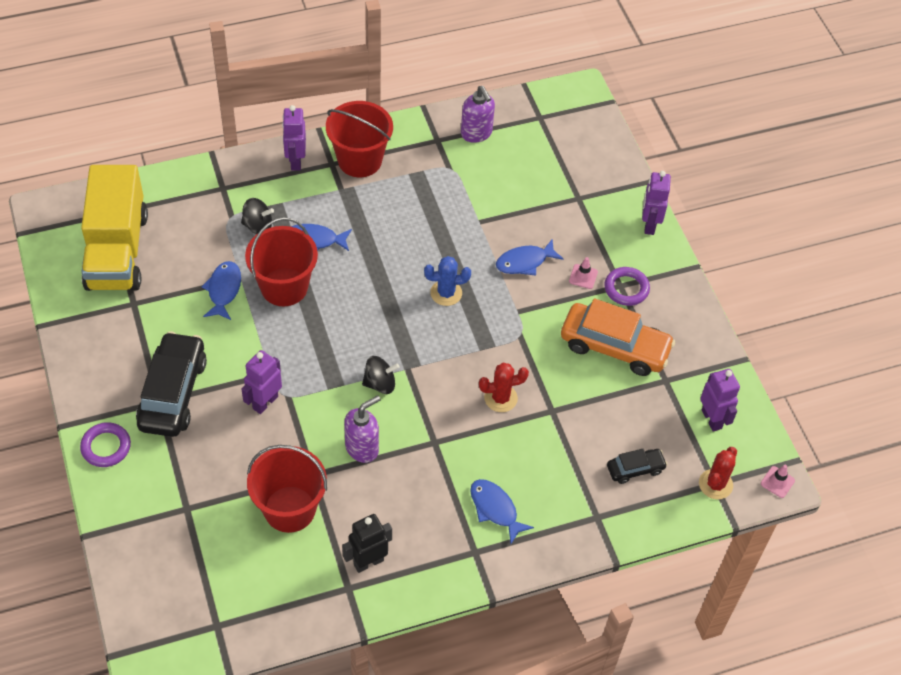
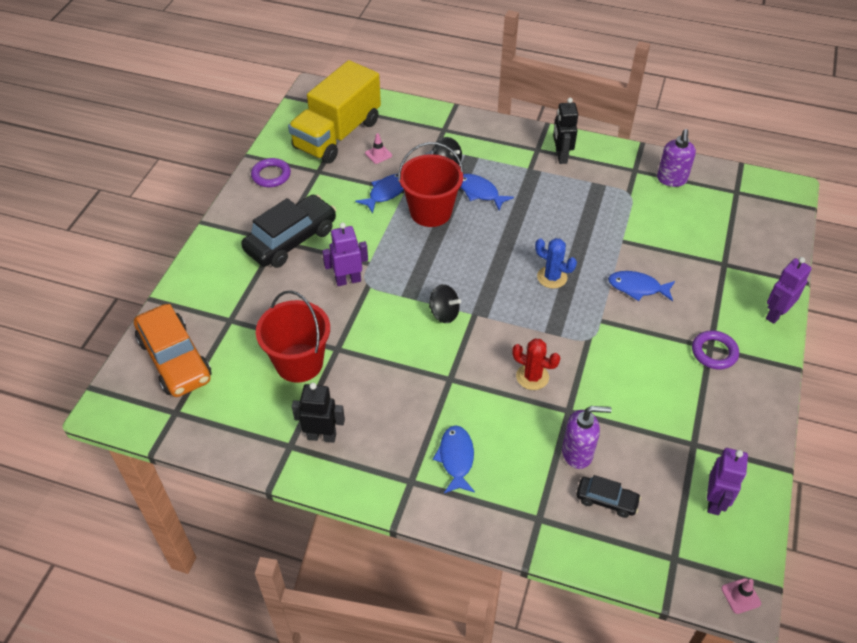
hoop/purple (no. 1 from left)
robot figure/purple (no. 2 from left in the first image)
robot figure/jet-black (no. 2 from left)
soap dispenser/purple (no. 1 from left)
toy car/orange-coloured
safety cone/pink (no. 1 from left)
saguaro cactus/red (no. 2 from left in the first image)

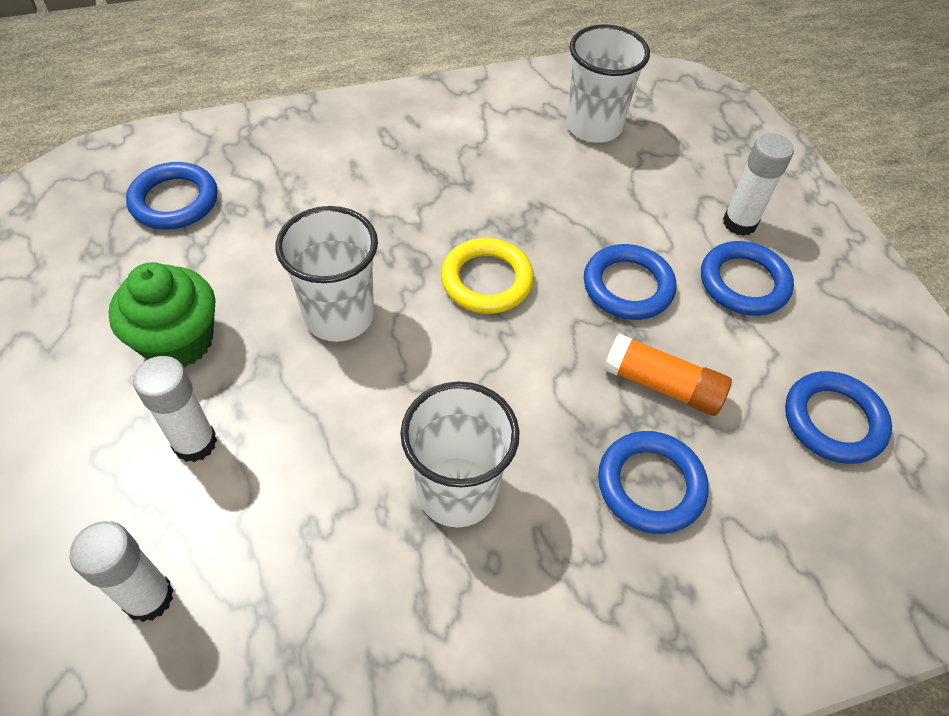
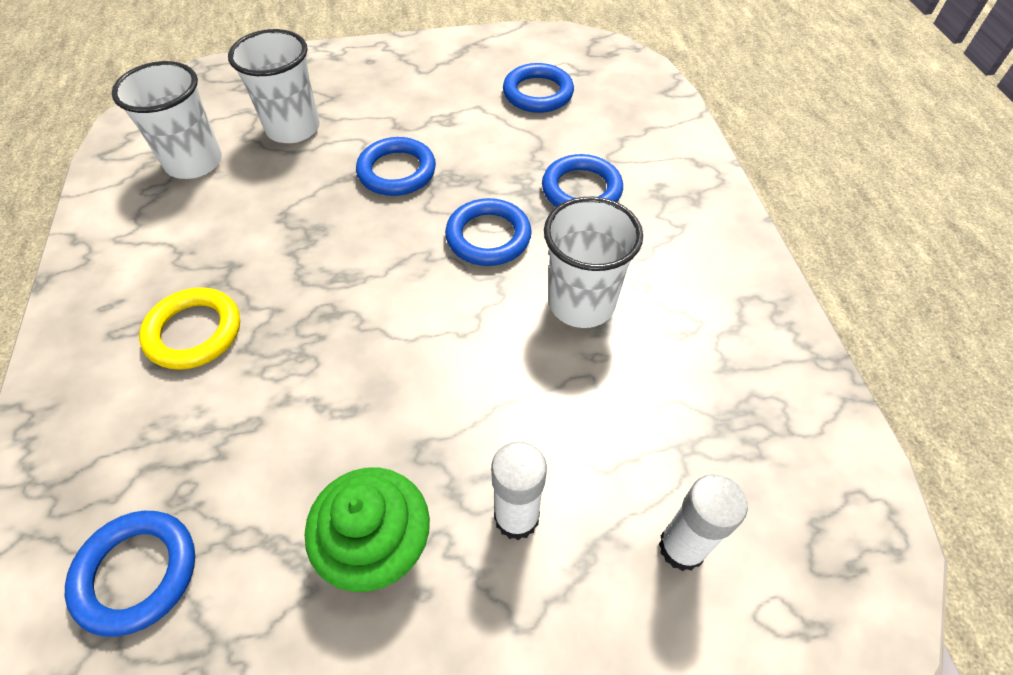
beaker/snow-white (no. 2 from left)
hoop/golden
glue/orange-coloured
hoop/blue (no. 3 from left)
glue/snow-white (no. 3 from left in the first image)

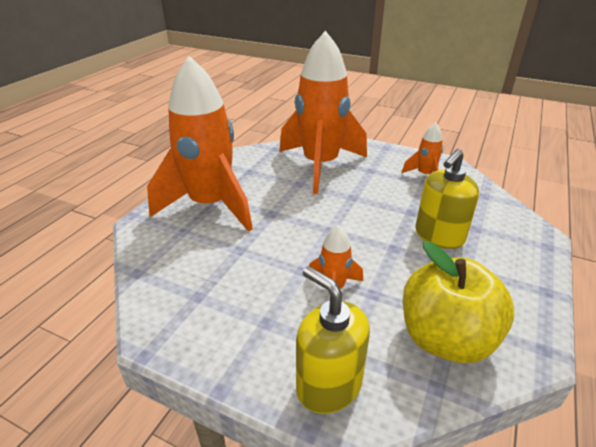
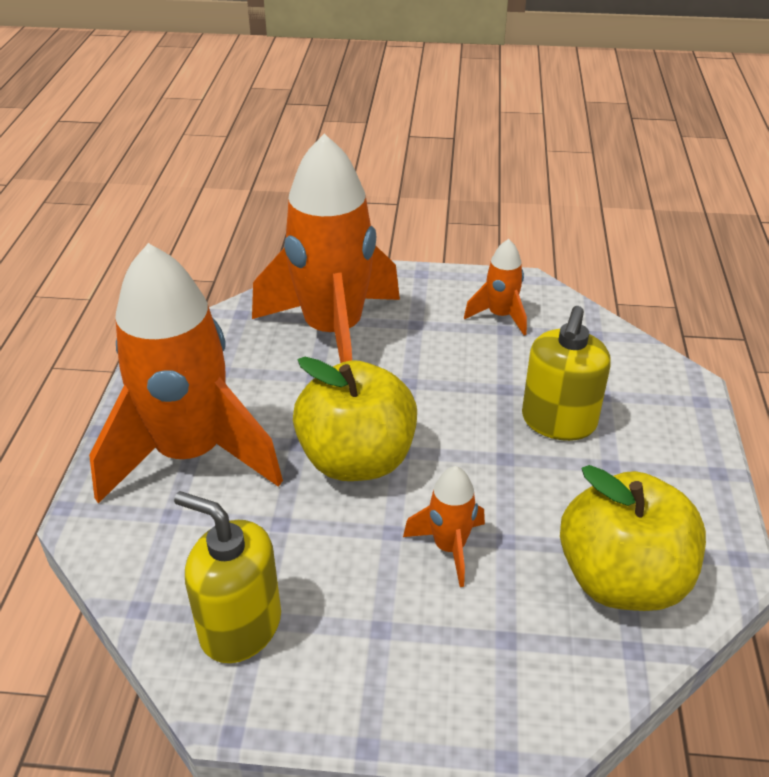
soap dispenser/golden (no. 1 from left)
toy apple/golden (no. 1 from left)

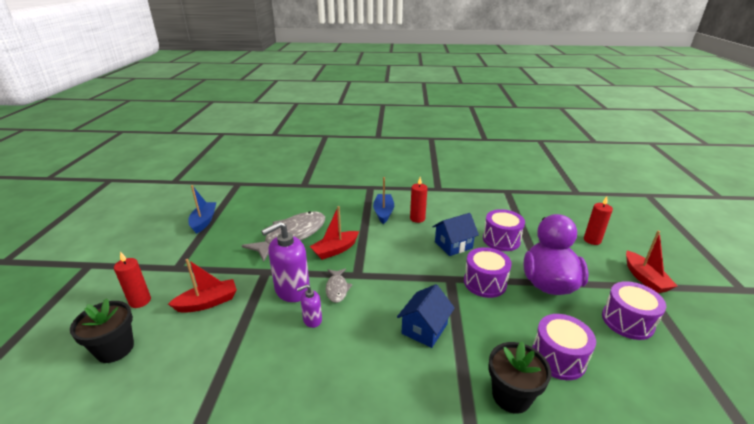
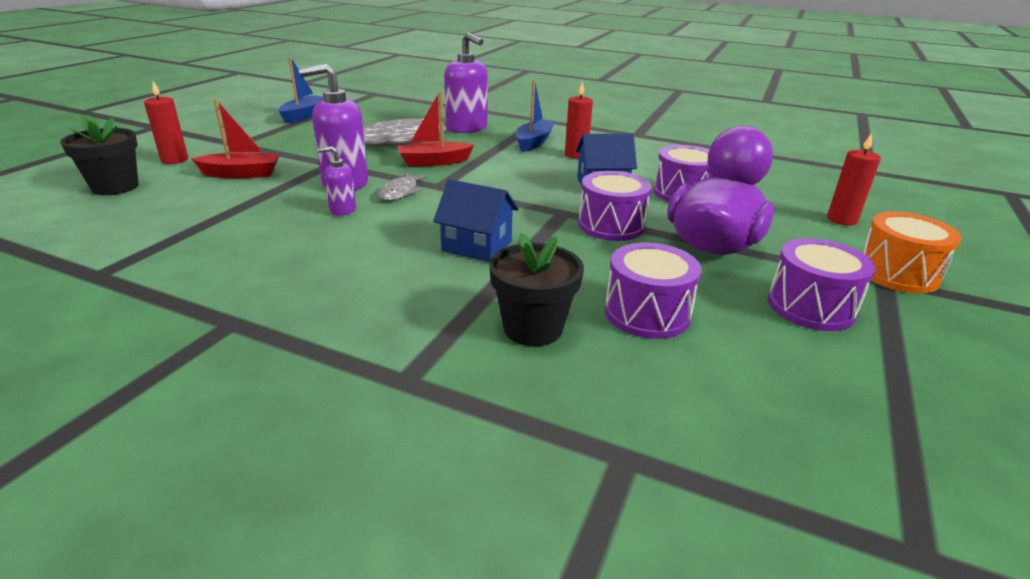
cottage/blue (no. 1 from left)
drum/orange-coloured
soap dispenser/purple (no. 3 from left)

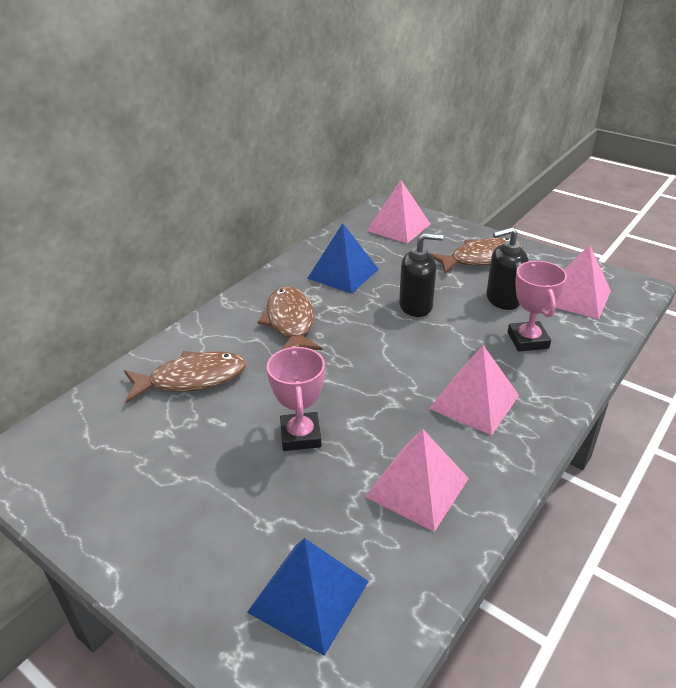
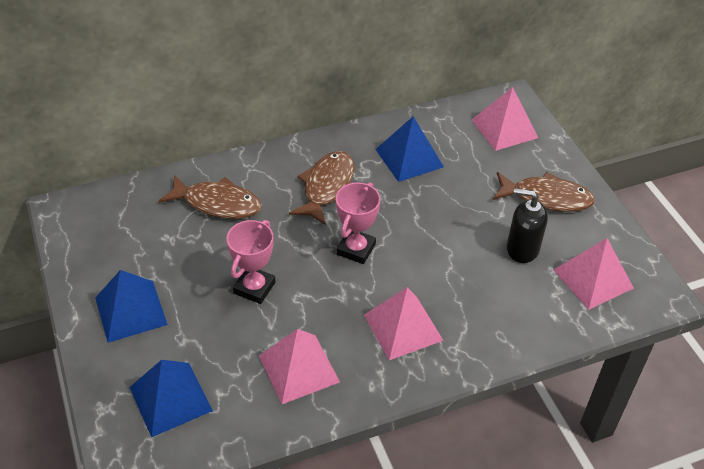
soap dispenser/jet-black (no. 1 from left in the first image)
prize cup/pink (no. 2 from left)
solid pyramid/blue (no. 1 from left)

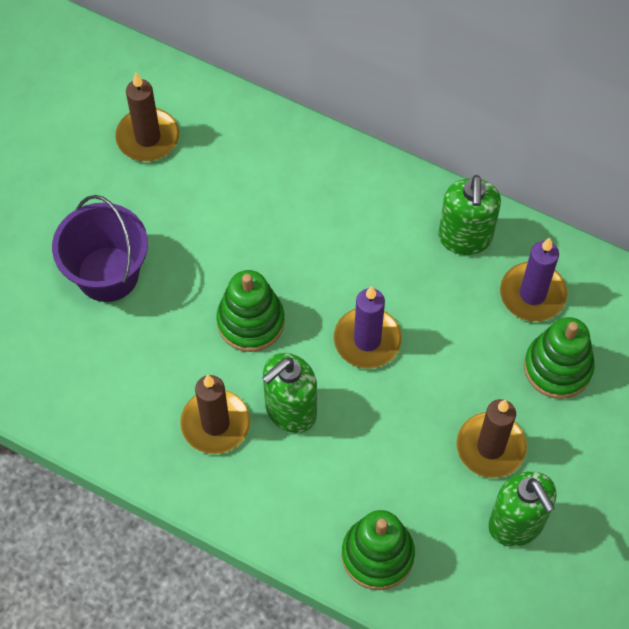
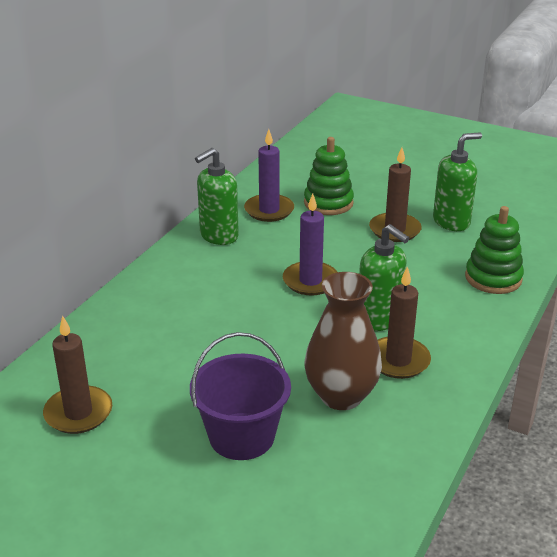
stacking toy/green (no. 1 from left in the first image)
soap dispenser/green (no. 1 from left)
tall vase/russet

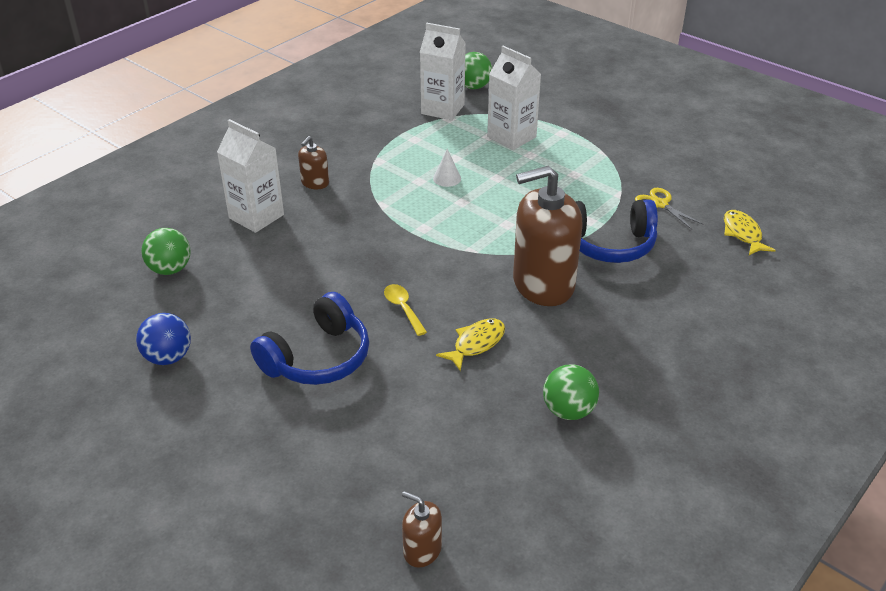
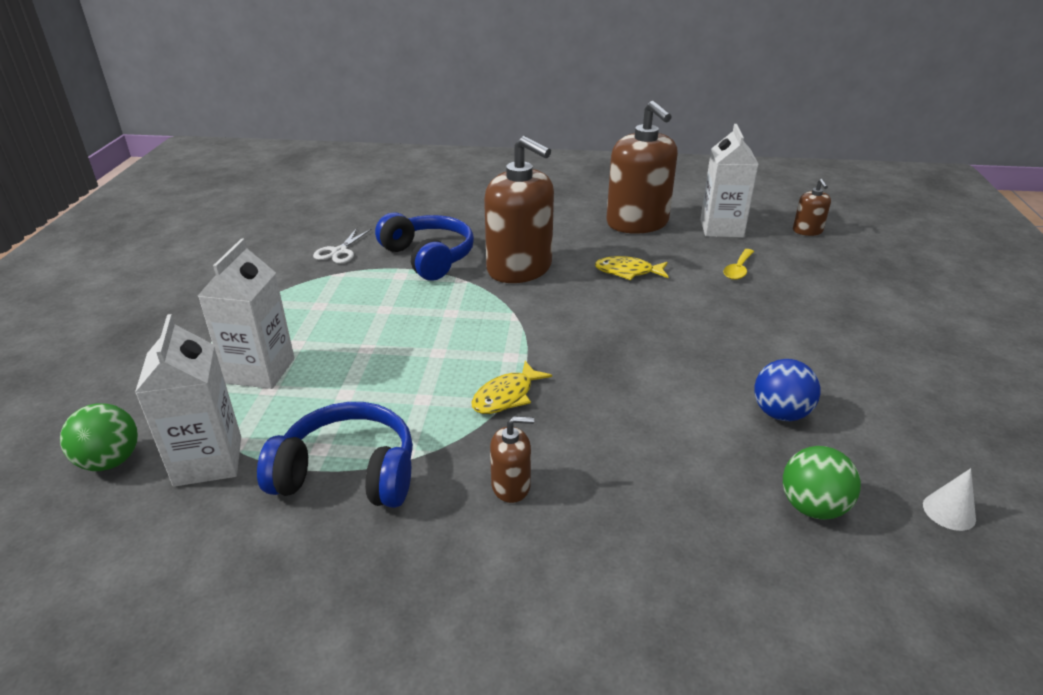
sphere/blue
juice carton/snow-white (no. 3 from left)
headset/blue (no. 1 from left)
teaspoon/golden
cone shape/snow-white
soap dispenser/russet (no. 3 from left)
pair of scissors/snow-white
fish figure/golden (no. 1 from left)

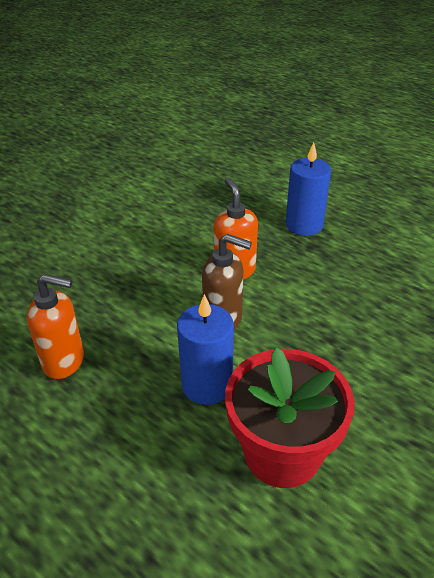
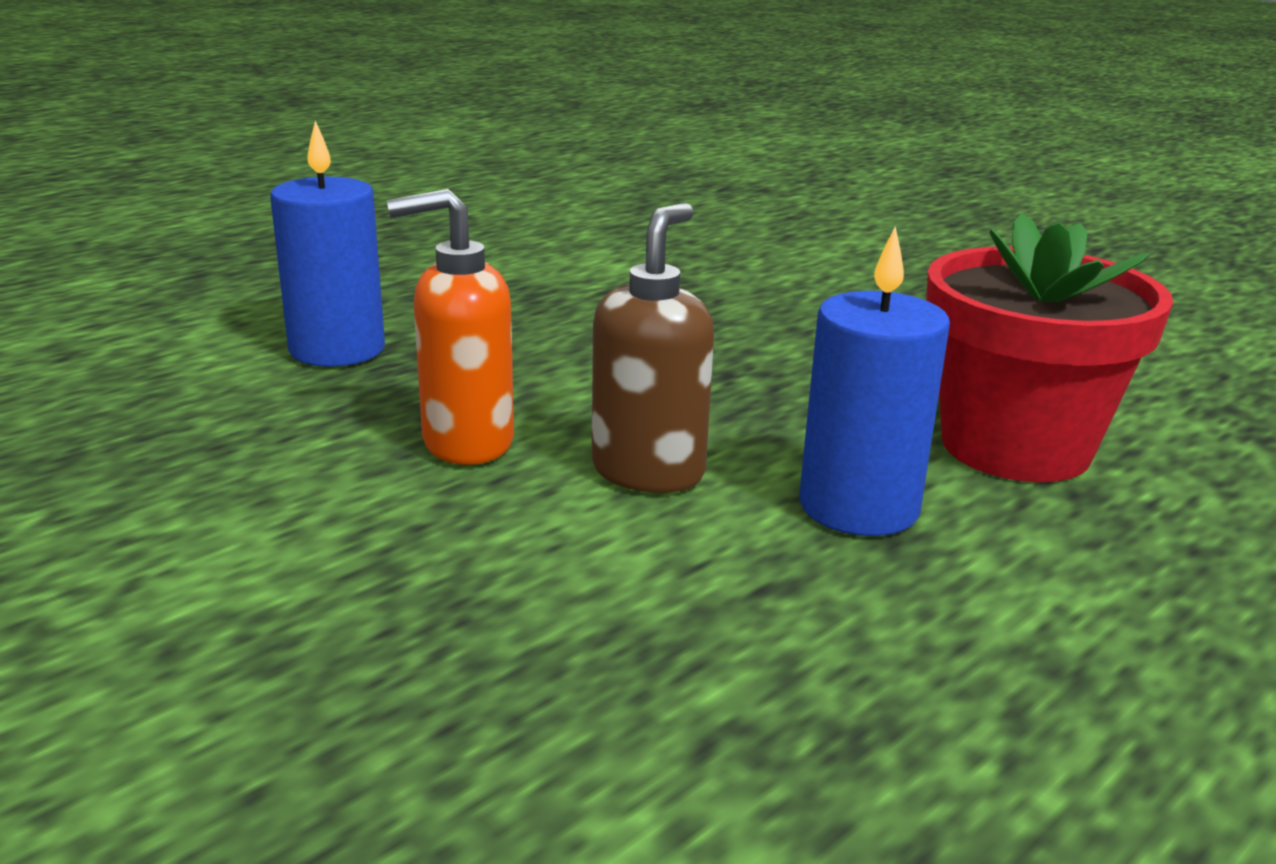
soap dispenser/orange-coloured (no. 1 from left in the first image)

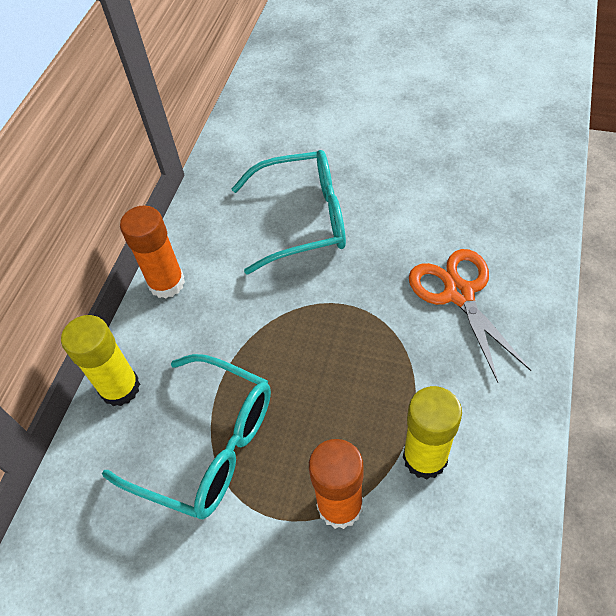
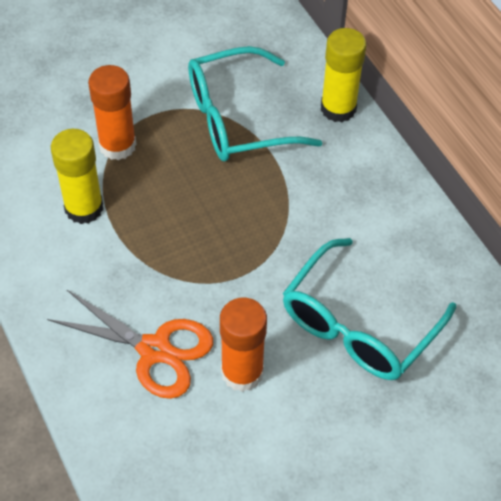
glue/orange-coloured (no. 2 from left)

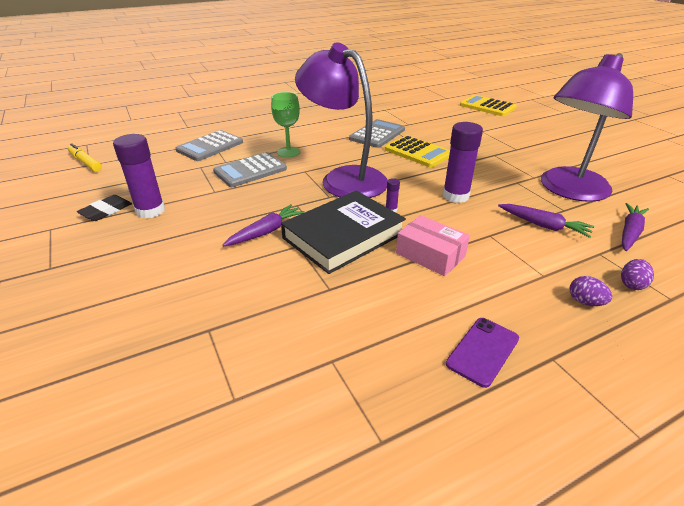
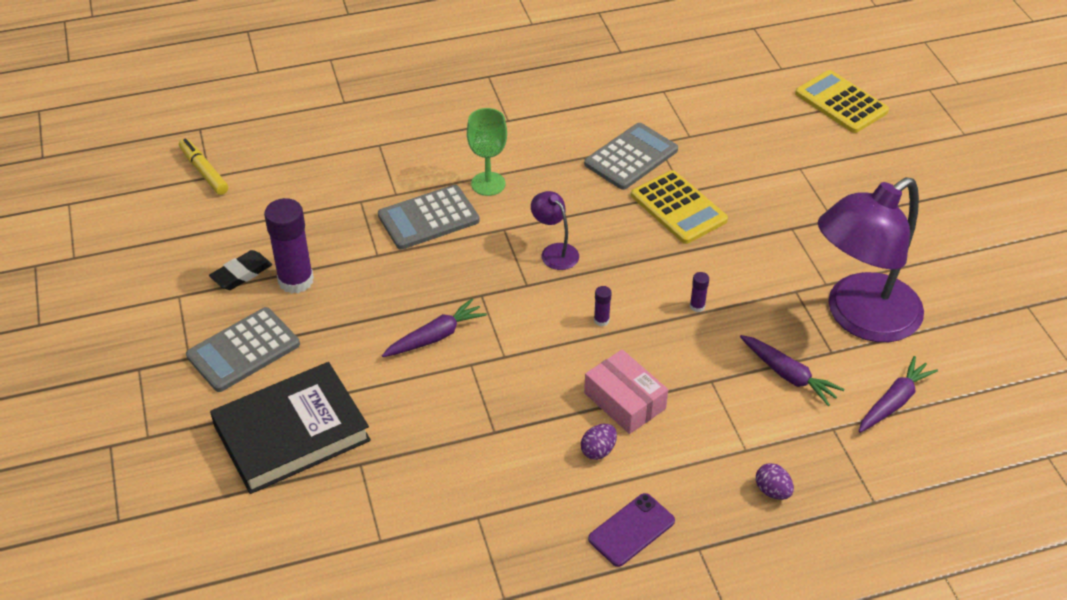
adding machine/ash-grey (no. 1 from left)
hardcover/jet-black
lamp/purple (no. 1 from left)
glue/purple (no. 3 from left)
egg/purple (no. 1 from left)

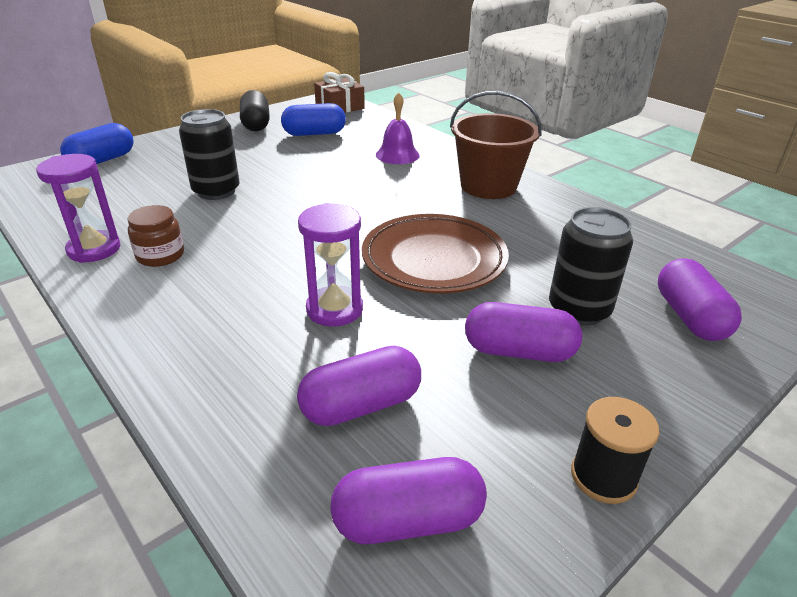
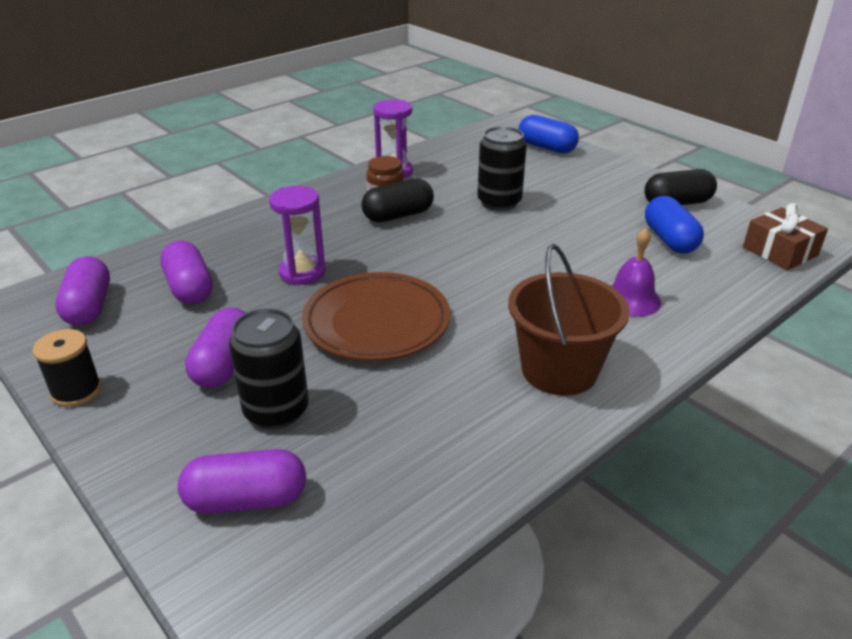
capsule/jet-black (no. 1 from left)

